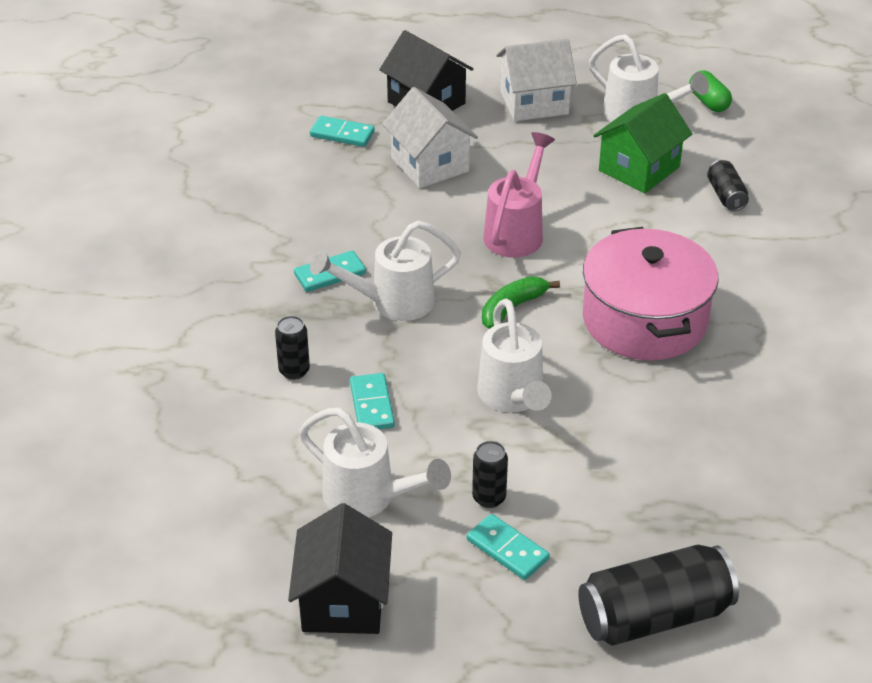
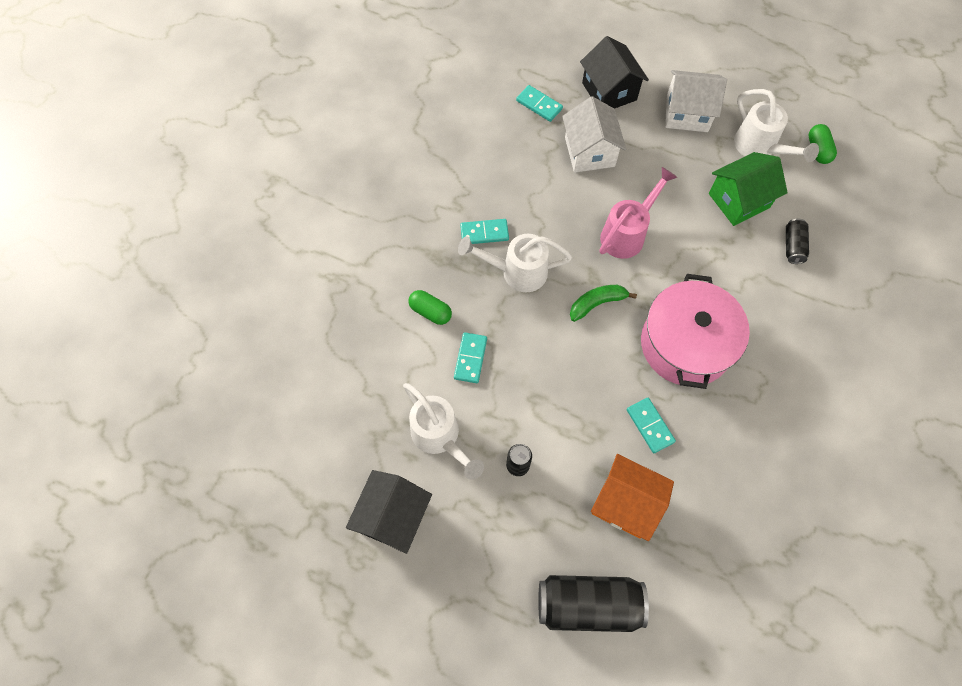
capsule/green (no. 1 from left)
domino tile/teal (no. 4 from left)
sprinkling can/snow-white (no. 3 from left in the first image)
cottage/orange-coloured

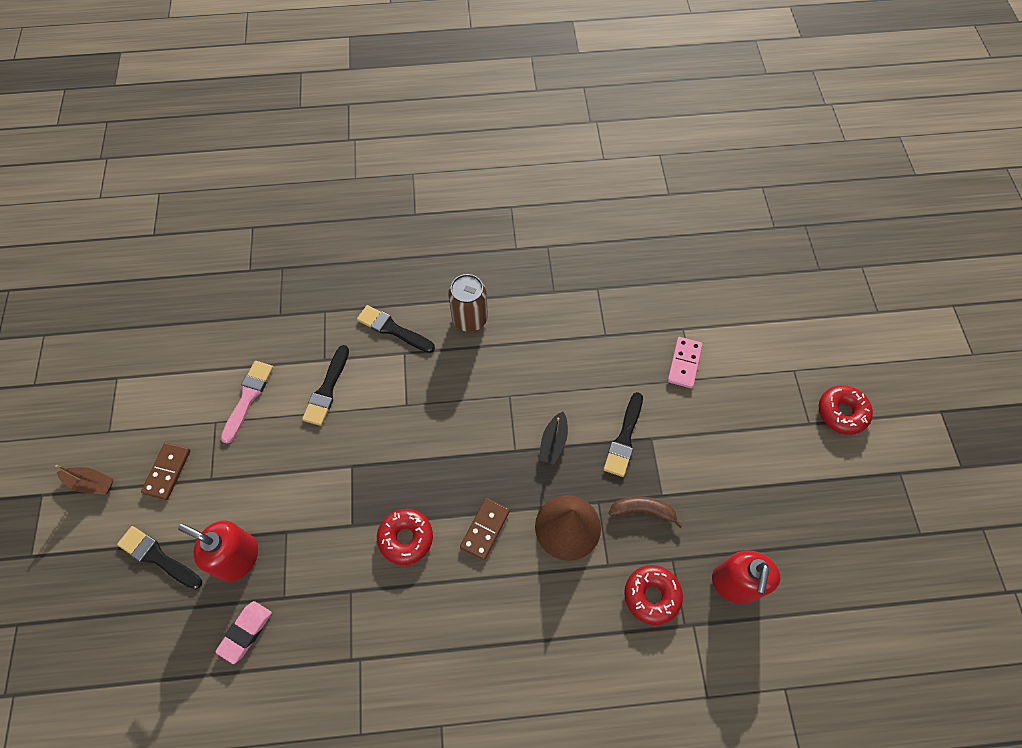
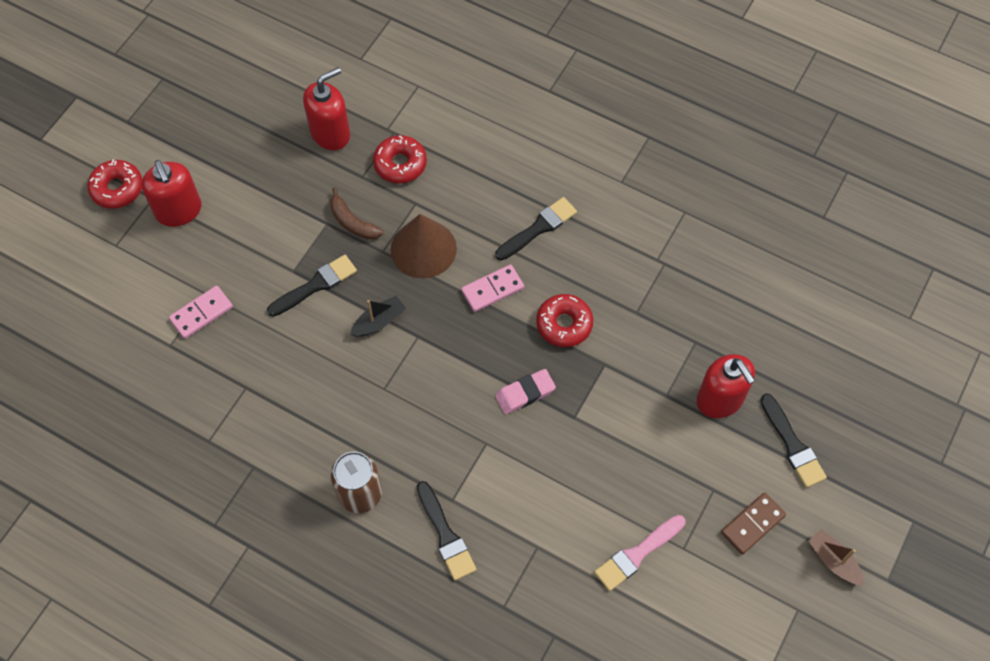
pencil eraser/pink
brush/jet-black (no. 3 from left)
domino tile/pink (no. 2 from left)
soap dispenser/red (no. 1 from left)

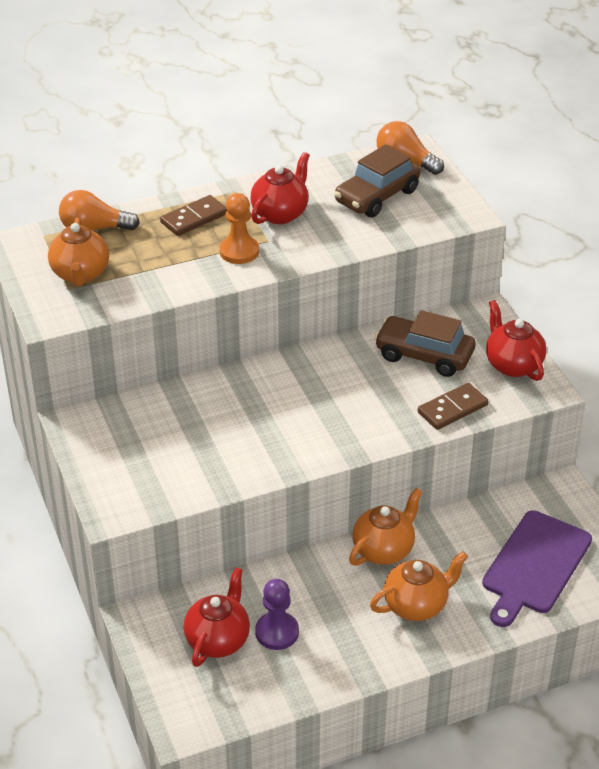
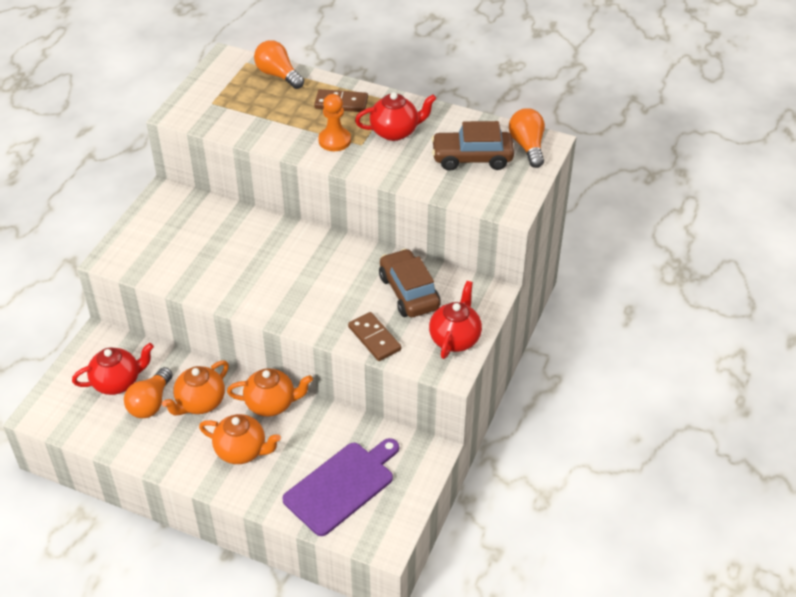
tea pot/orange-coloured (no. 1 from left)
bulb/orange-coloured (no. 1 from left)
domino tile/russet (no. 2 from left)
cutting board/purple

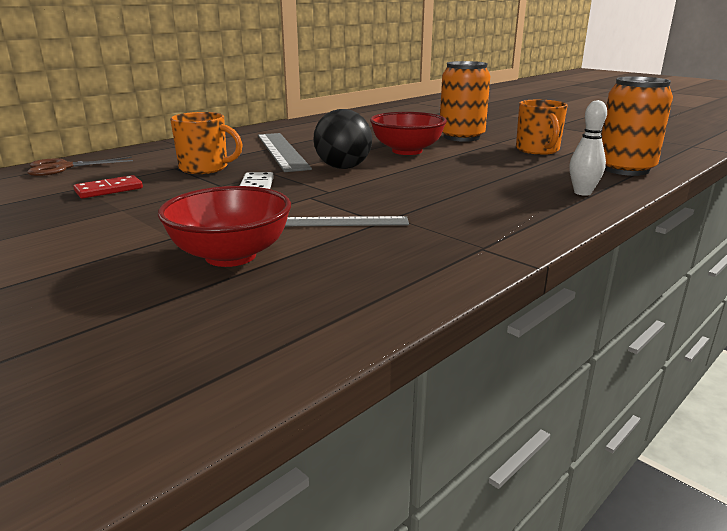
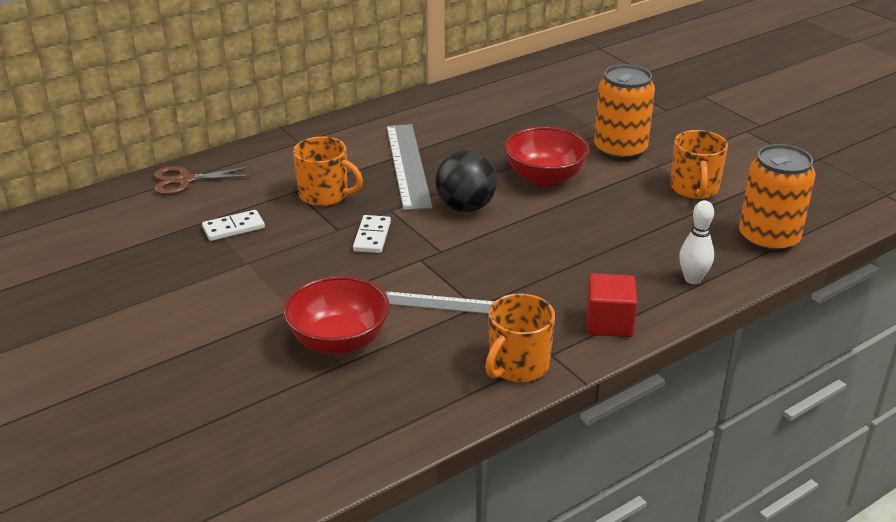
domino tile/snow-white (no. 1 from left)
mug/orange-coloured (no. 2 from left)
block/red

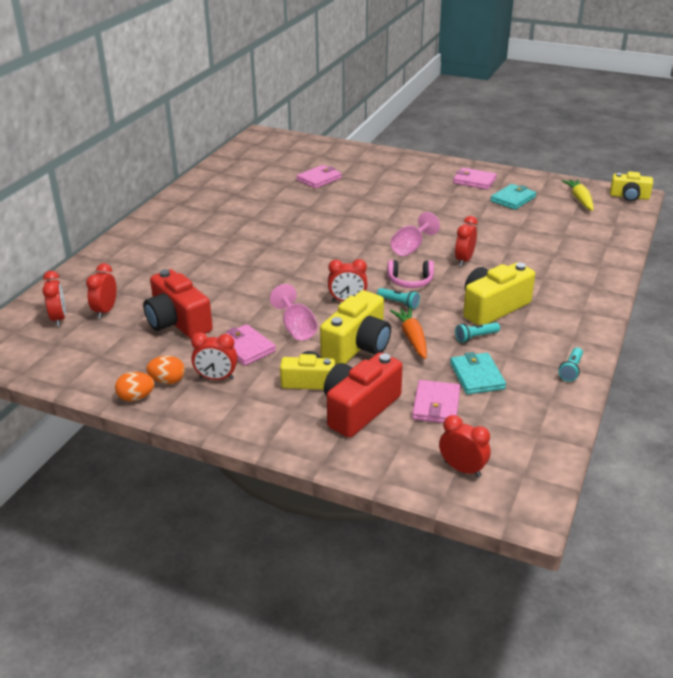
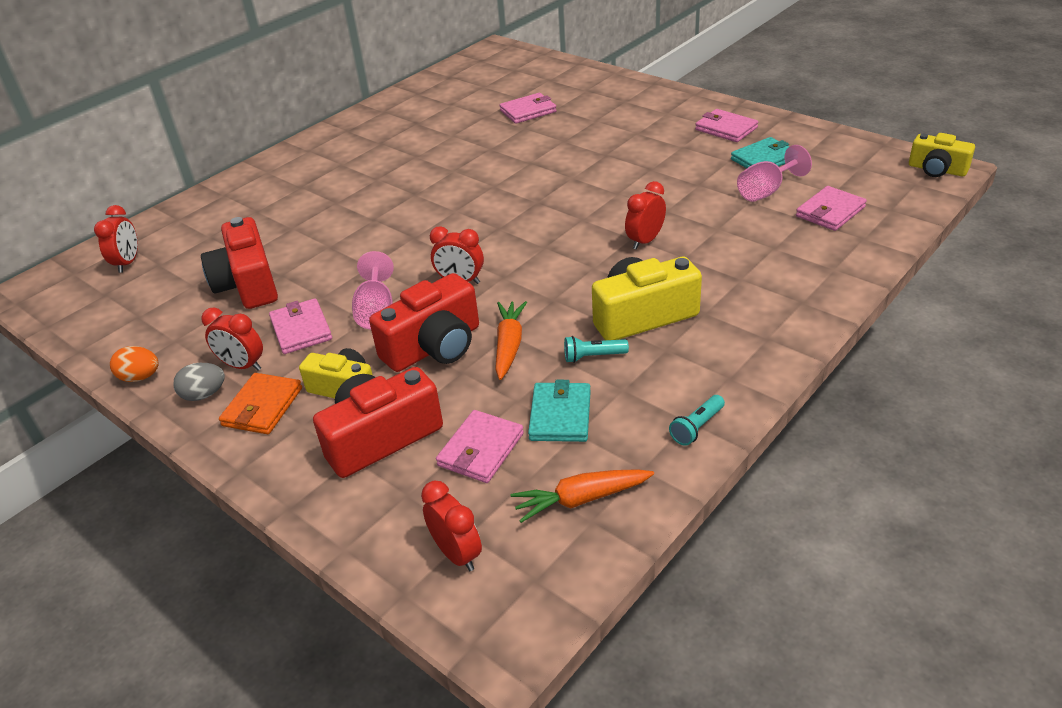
alarm clock/red (no. 2 from left in the first image)
egg/orange-coloured (no. 2 from left in the first image)
camera/red (no. 3 from left)
torch/teal (no. 1 from left in the first image)
headset/pink
goblet/pink (no. 2 from left)
carrot/golden
egg/ash-grey
billfold/orange-coloured
carrot/orange-coloured (no. 2 from left)
billfold/pink (no. 5 from left)

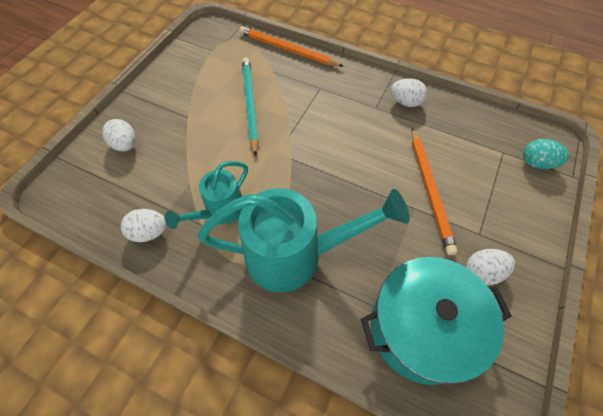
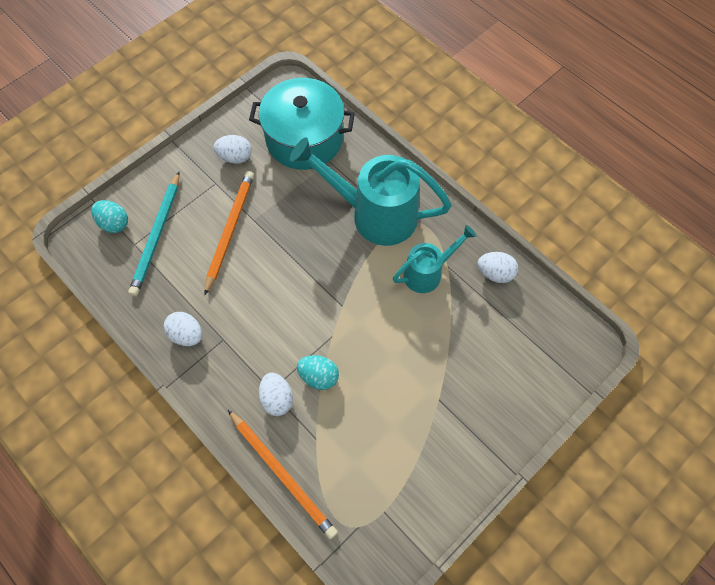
egg/snow-white (no. 3 from left)
wooden pencil/teal
egg/teal (no. 2 from left)

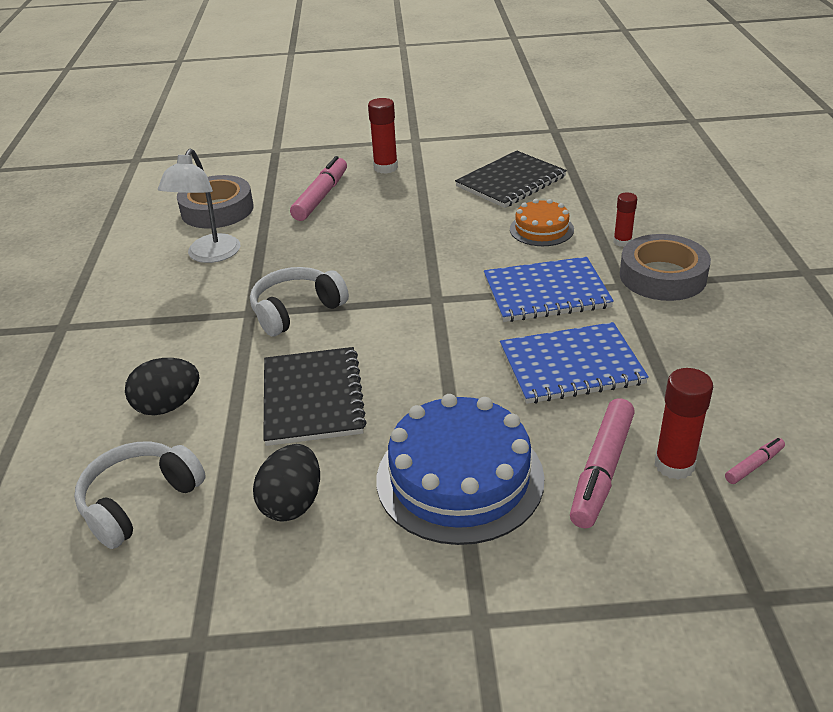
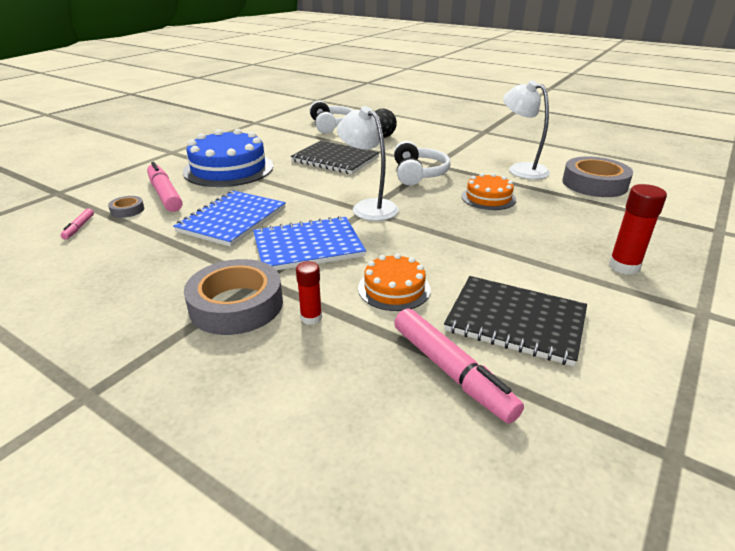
egg/jet-black (no. 2 from left in the first image)
felt pen/pink (no. 3 from left)
notepad/jet-black (no. 2 from left)
notepad/blue (no. 2 from left)
sticky tape/ash-grey (no. 1 from left)
lamp/snow-white (no. 1 from left)
cake/orange-coloured (no. 2 from left)

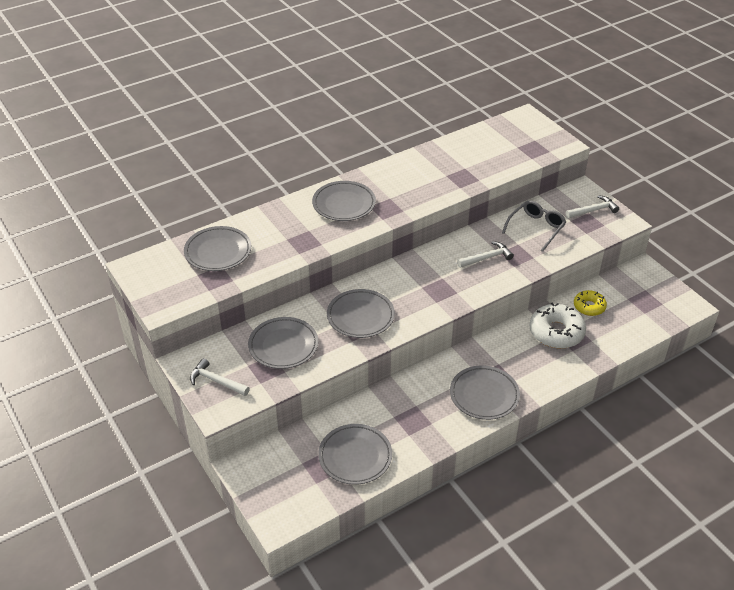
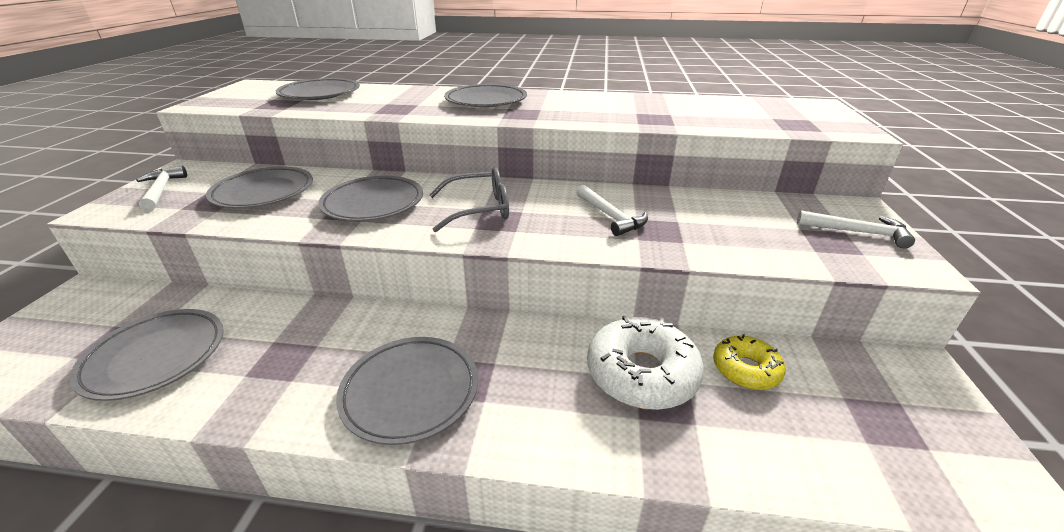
carpenter's hammer/snow-white (no. 2 from left)
glasses/ash-grey

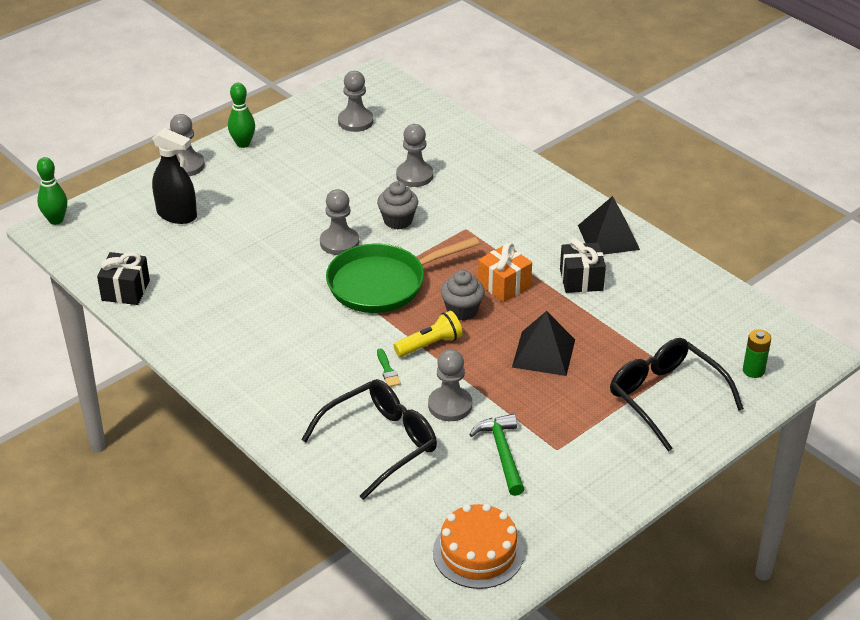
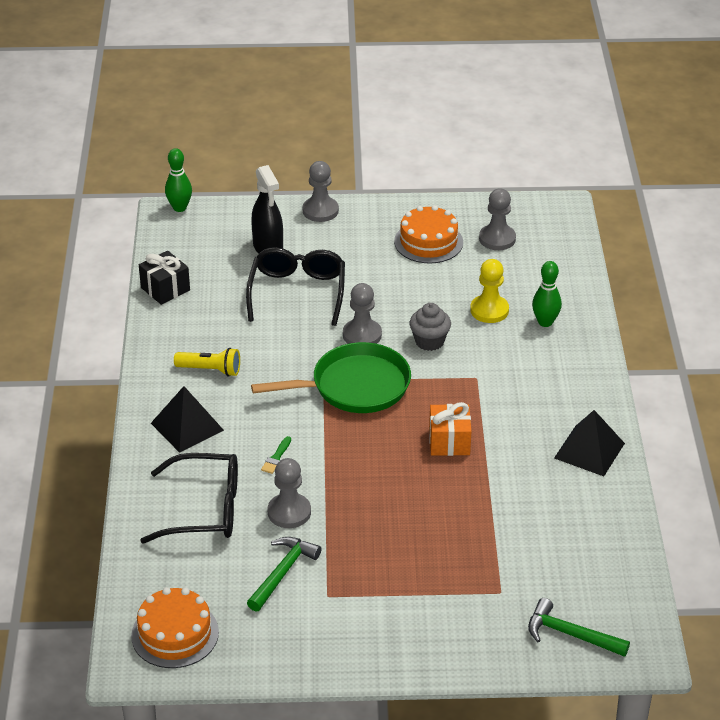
skittle/green (no. 2 from left)
pan/green
torch/golden
pawn/golden
fairy cake/ash-grey (no. 2 from left in the first image)
solid pyramid/jet-black (no. 1 from left)
gift/jet-black (no. 2 from left in the first image)
glasses/jet-black (no. 2 from left)
carpenter's hammer/green (no. 2 from left)
cake/orange-coloured (no. 2 from left)

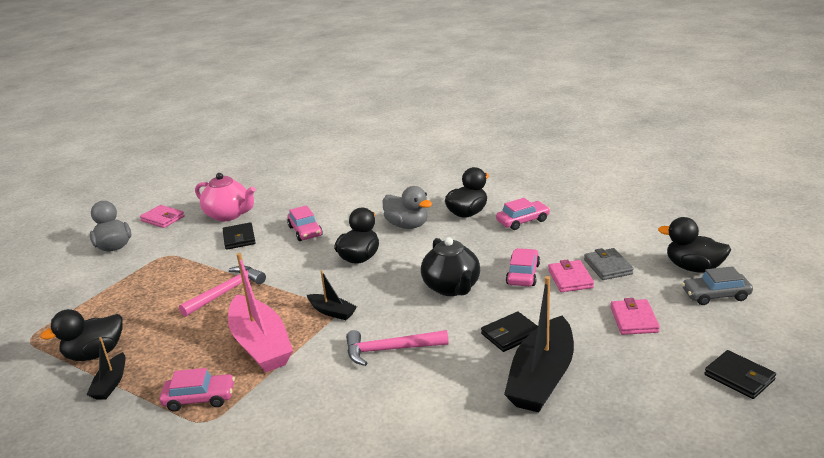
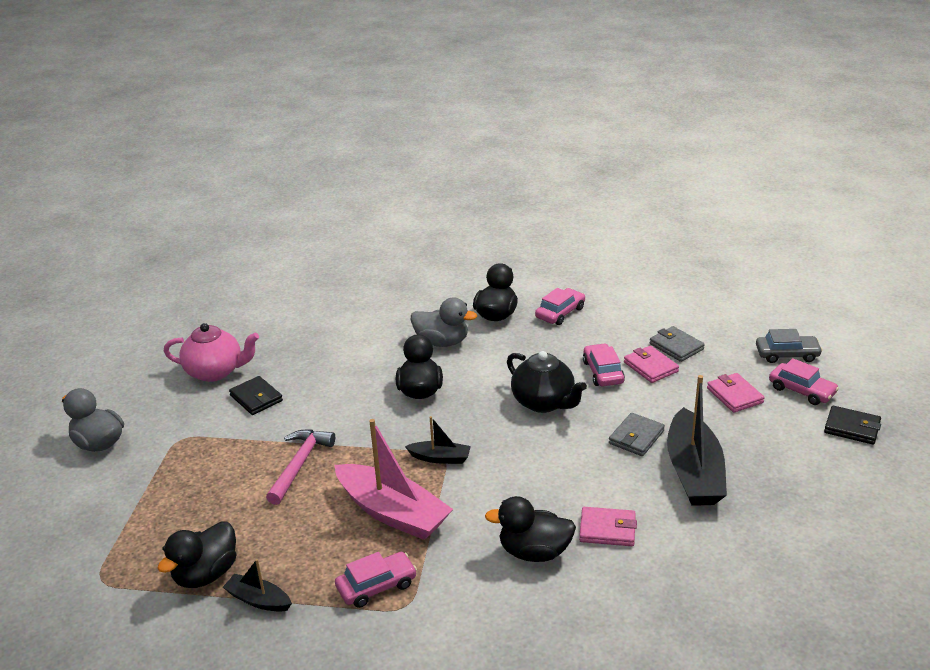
sailboat/jet-black (no. 1 from left)
billfold/pink (no. 1 from left)
toy car/pink (no. 4 from left)
carpenter's hammer/pink (no. 2 from left in the first image)
billfold/ash-grey (no. 1 from left)
duck/jet-black (no. 4 from left)
toy car/ash-grey

